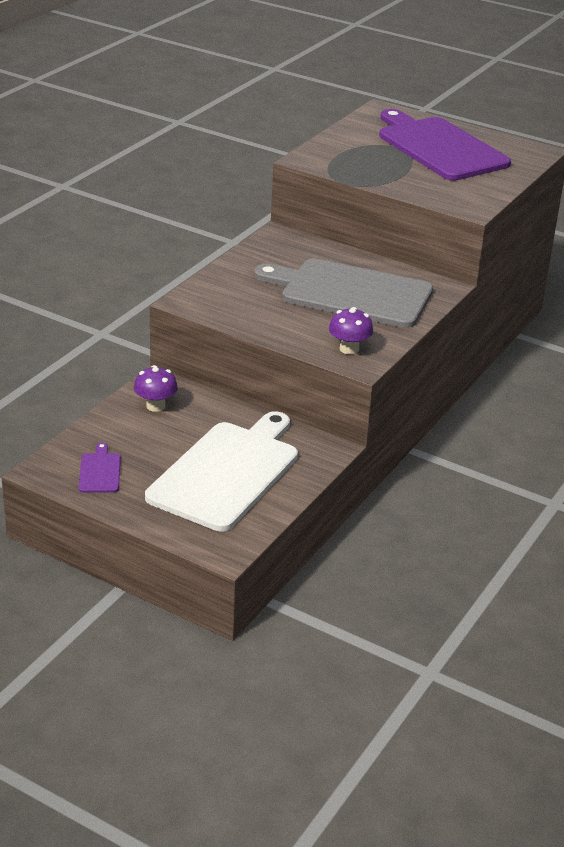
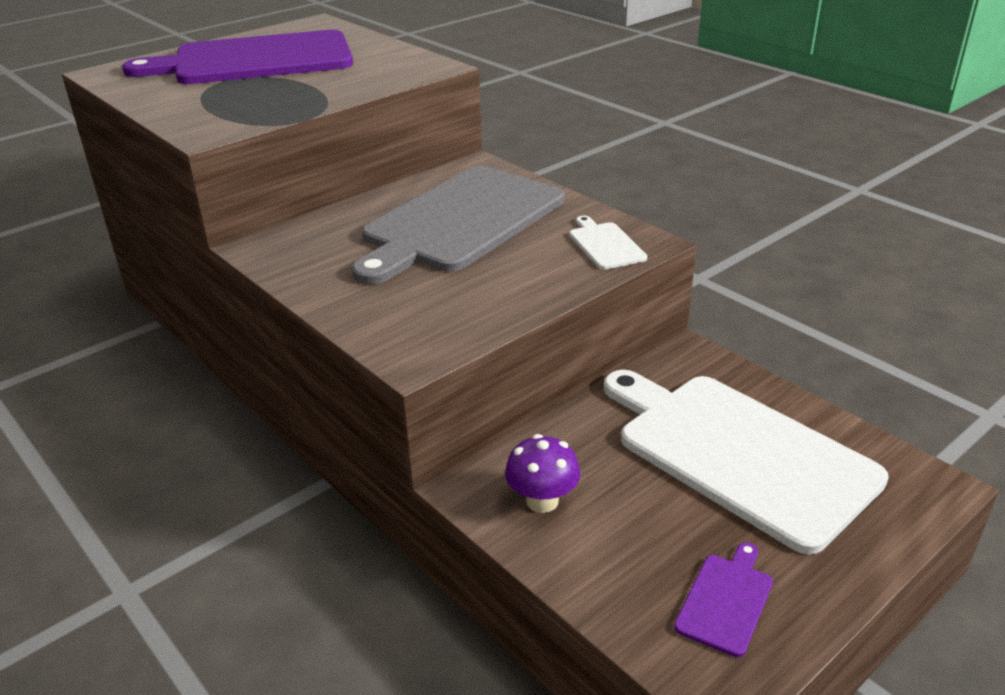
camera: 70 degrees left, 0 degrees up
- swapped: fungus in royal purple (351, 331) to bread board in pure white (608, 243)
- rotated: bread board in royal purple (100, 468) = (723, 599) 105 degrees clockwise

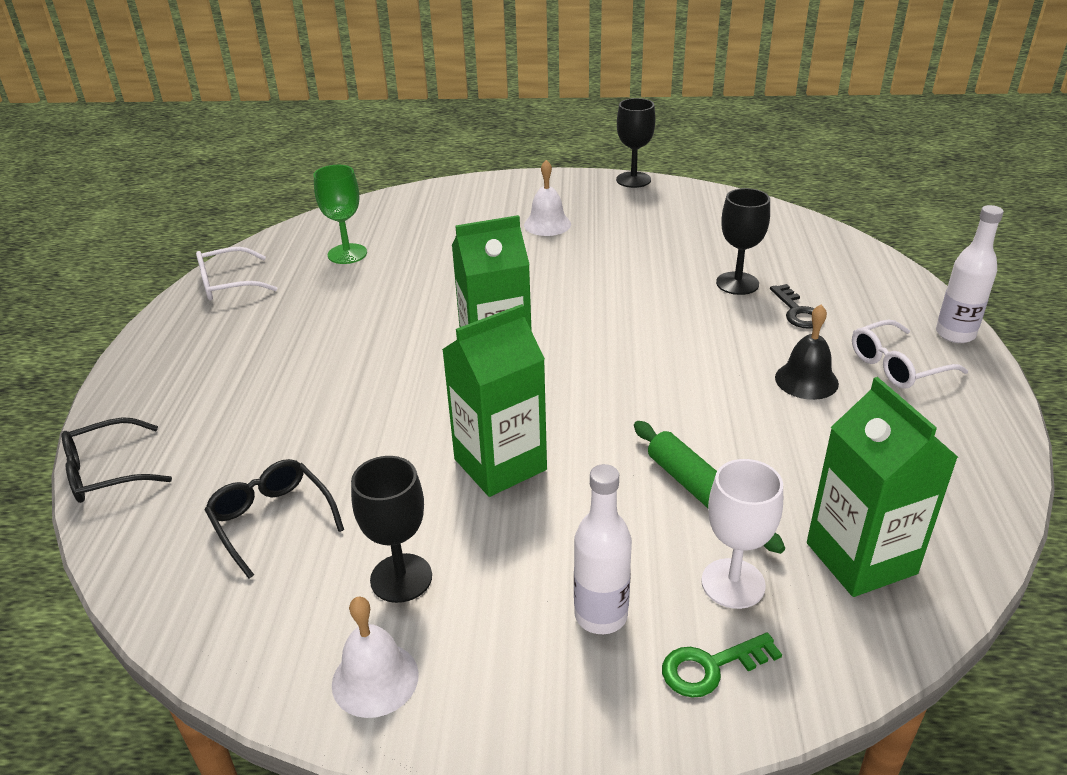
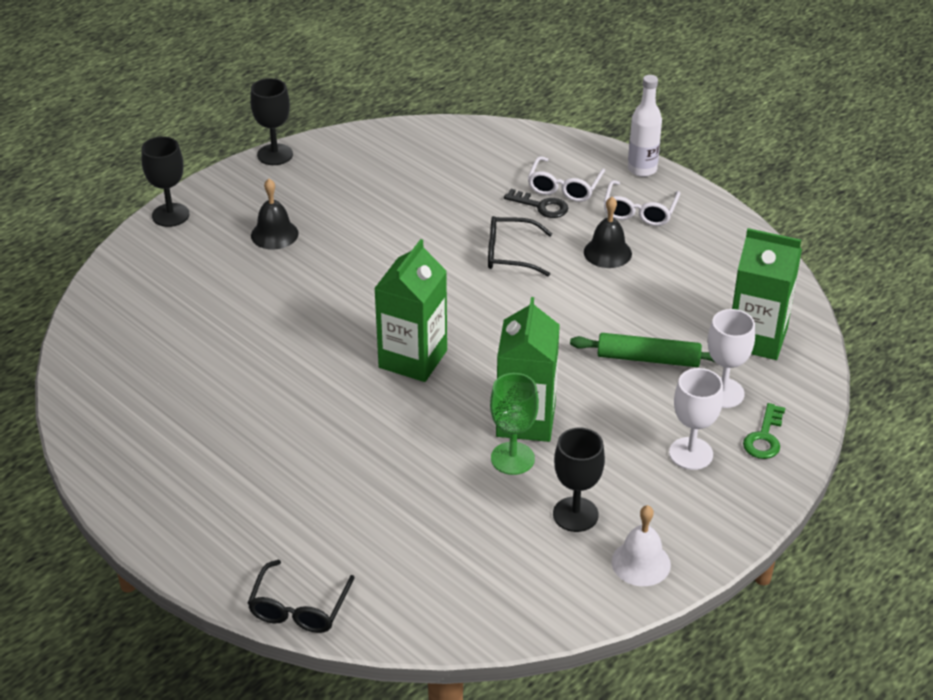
camera: 50 degrees left, 5 degrees up
- shifted: wine glass in ebony (743, 241) to (165, 181)
- repainted: school bell in pure white (547, 198) to school bell in ebony (275, 214)
- shifted: glasses in ebony (274, 519) to (520, 246)
- shifted: wine glass in green (340, 214) to (514, 424)
- shifted: glasses in pure white (236, 273) to (566, 179)
- swapped: bottle in pure white (603, 549) to wine glass in pure white (696, 419)

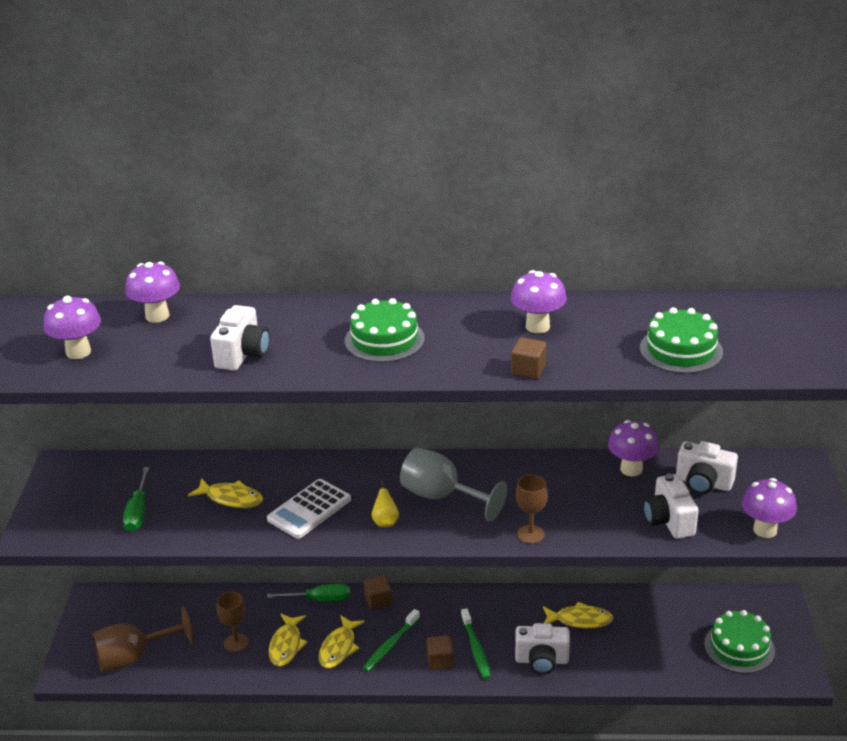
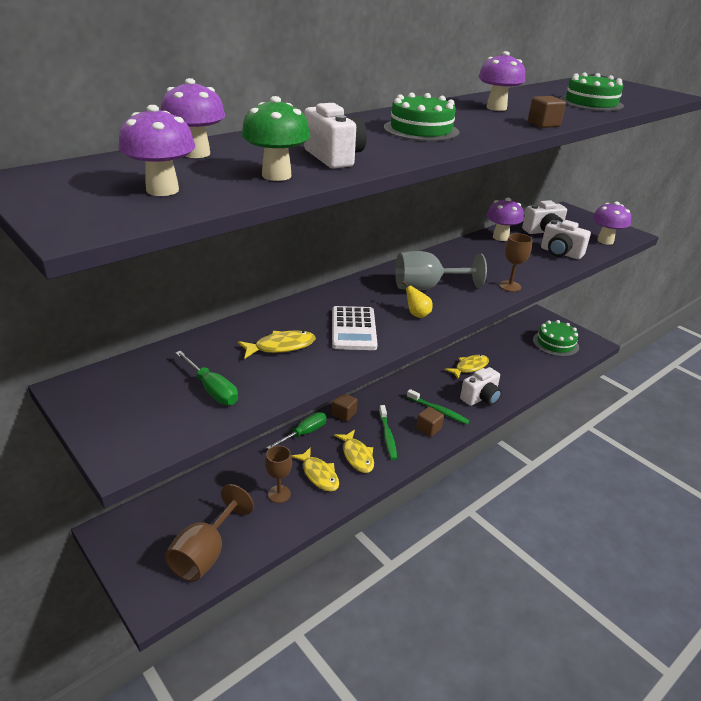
camera: 45 degrees left, 0 degrees up
- new: fungus in green (276, 138)

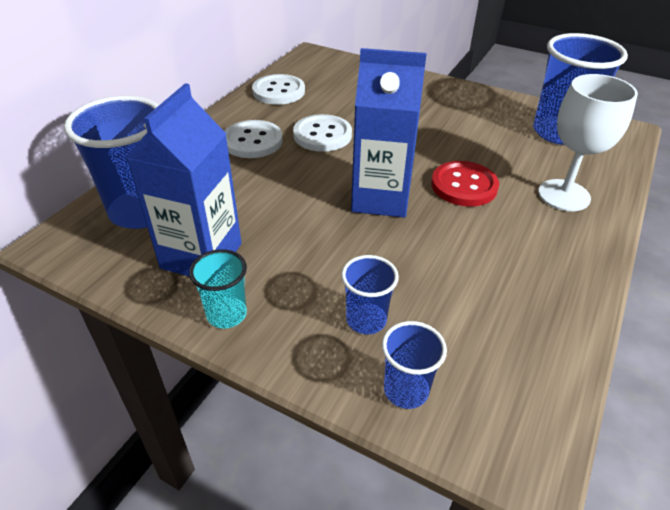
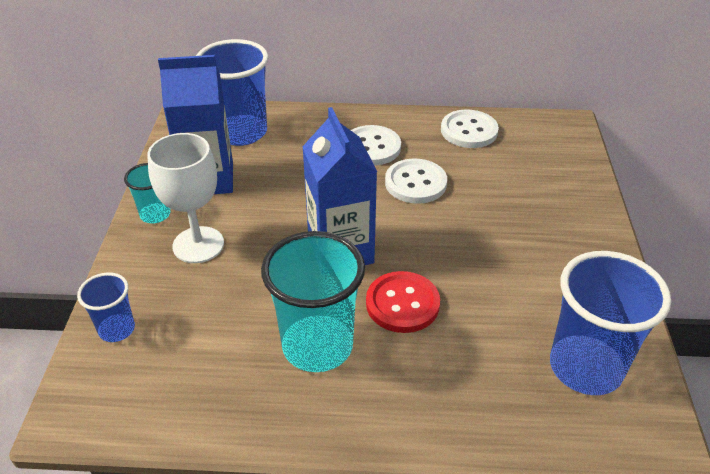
camera: 65 degrees right, 0 degrees up
- shifted: wine glass in pure white (588, 142) to (185, 198)
- new: cup in teal (313, 301)
- gone: cup in cobalt (370, 294)

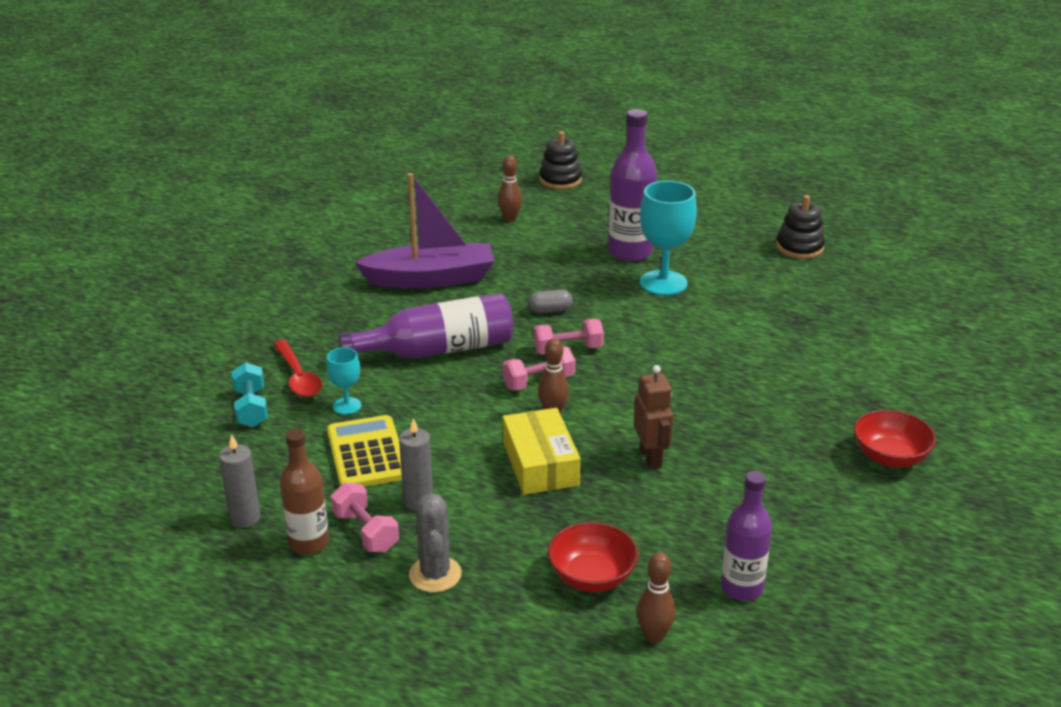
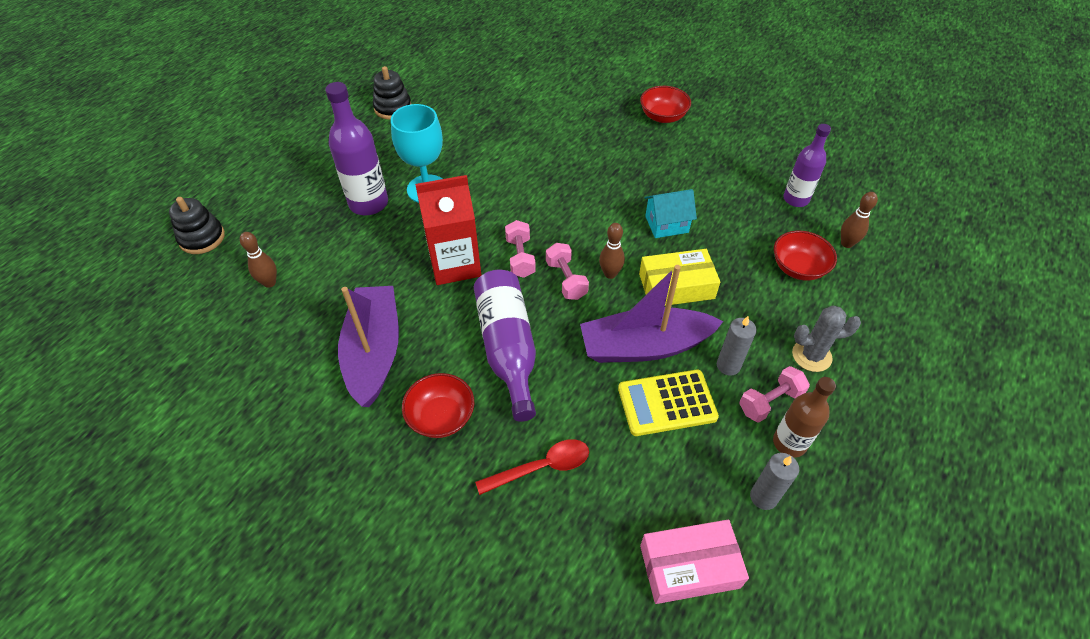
camera: 85 degrees left, 20 degrees up
- new: serving bowl in scarlet (438, 405)
- swapped: pill in gray (550, 301) to milk carton in scarlet (448, 230)
- new: boat in royal purple (652, 314)
- new: package in pink (694, 561)
- swapped: robot figure in dark brown (653, 417) to house in teal (670, 213)
- gone: hand weight in teal (249, 394)
- gone: wine glass in teal (343, 381)

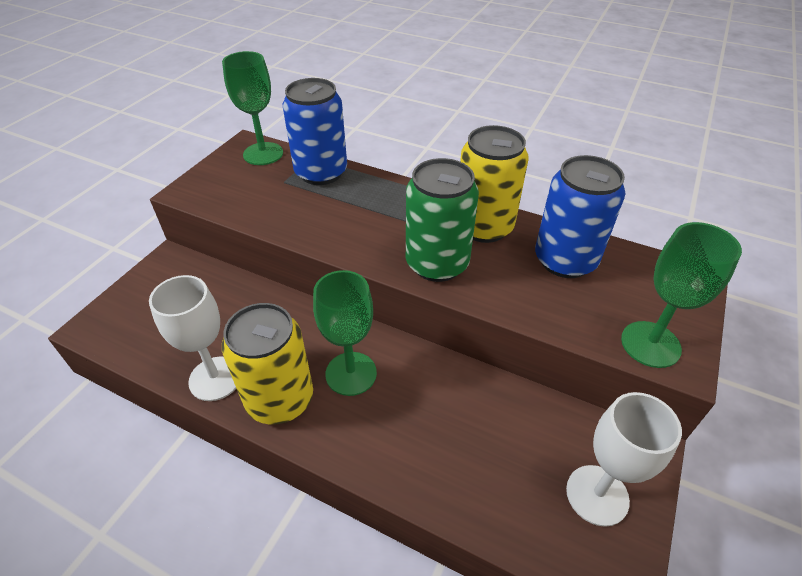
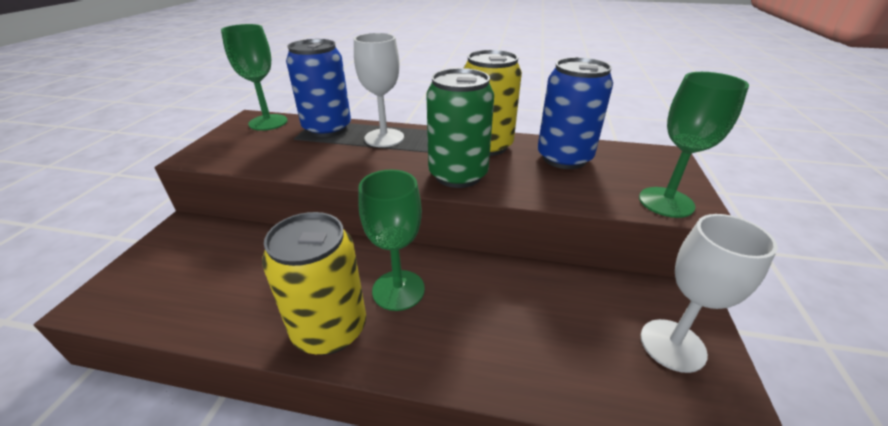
camera: 15 degrees left, 10 degrees down
- shifted: wine glass in pure white (192, 338) to (379, 90)

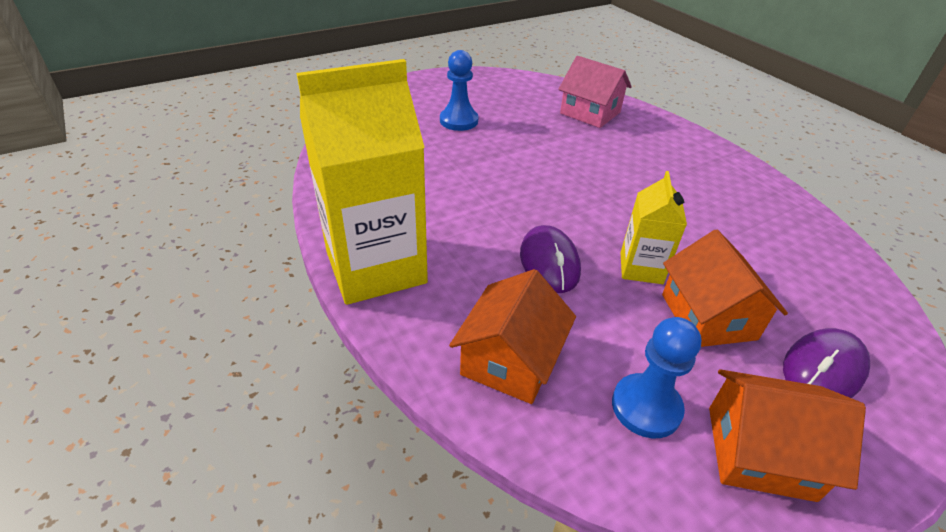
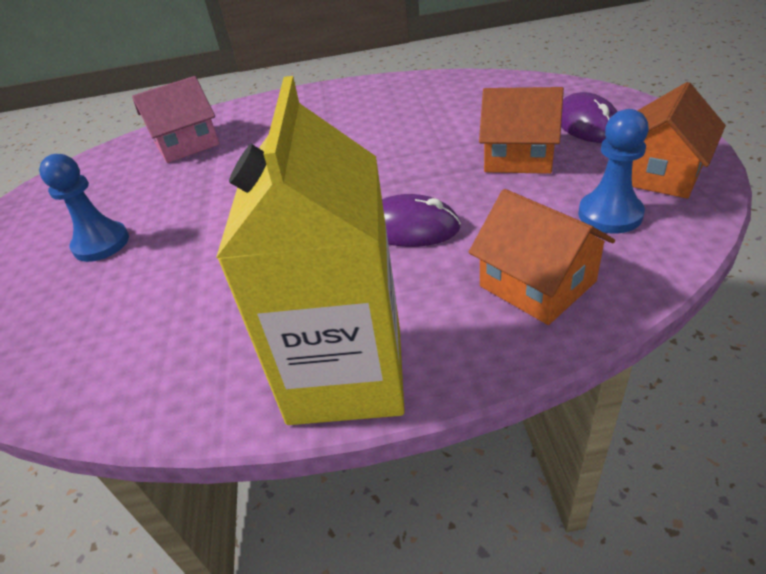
camera: 60 degrees left, 0 degrees up
- gone: milk carton in golden (653, 227)

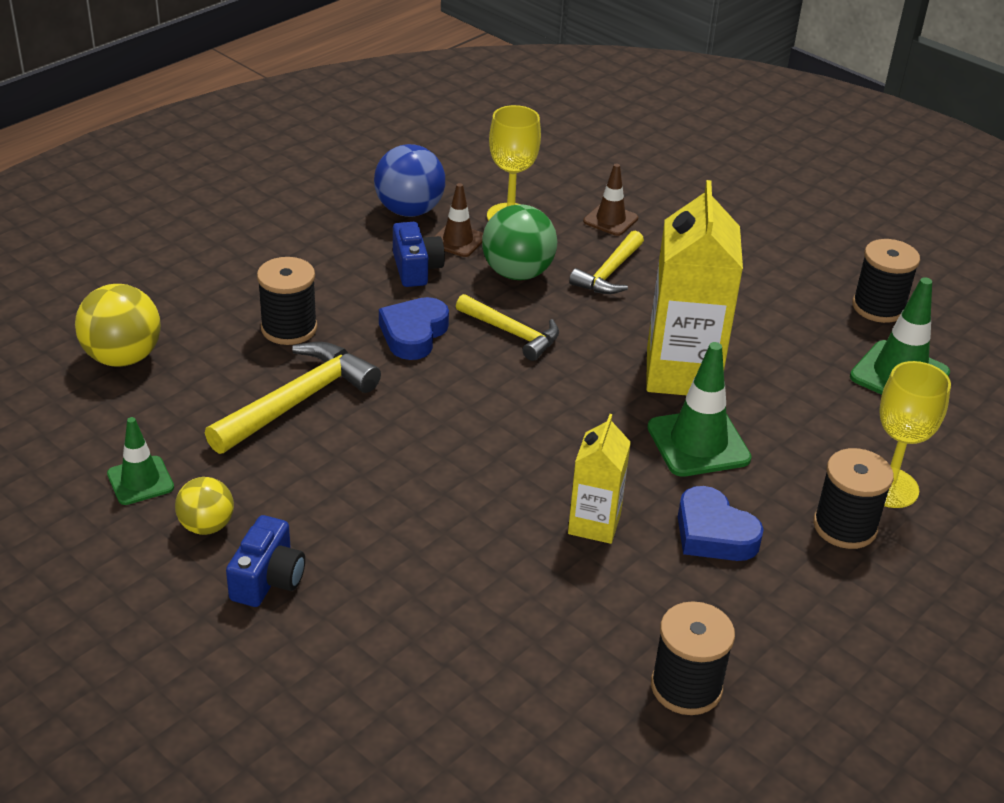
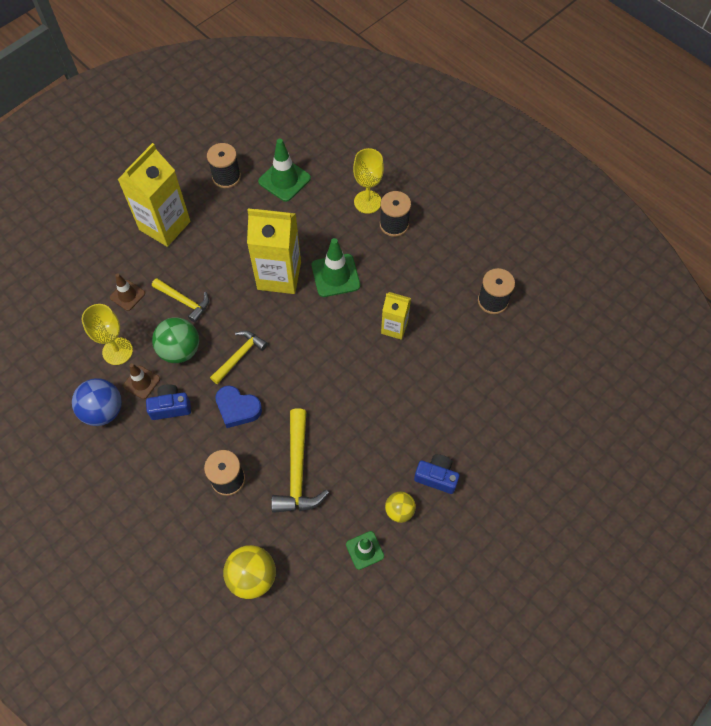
camera: 85 degrees left, 25 degrees up
- new: milk carton in golden (153, 195)
- rotated: hammer in golden (293, 398) = (300, 460) 135 degrees counterclockwise
- gone: heart shape in cobalt (721, 523)

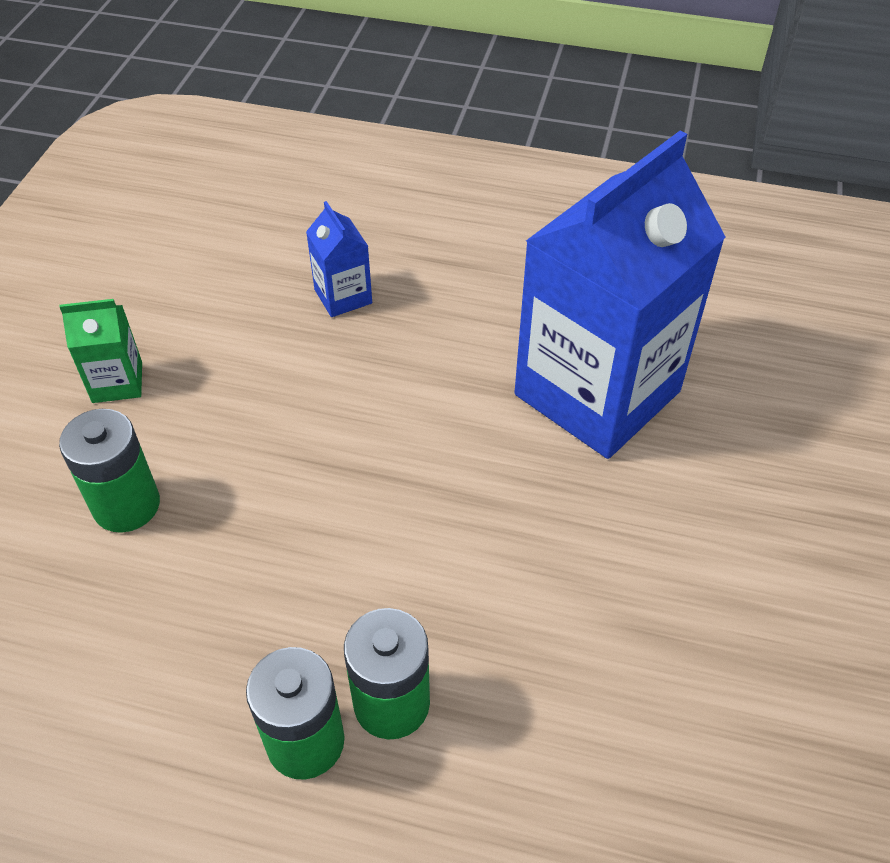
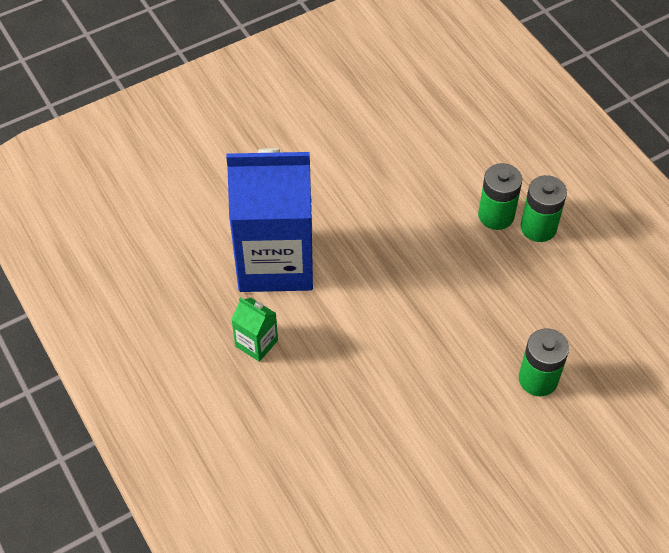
camera: 135 degrees left, 5 degrees up
- shifted: milk carton in green (100, 351) to (254, 329)
- gone: milk carton in cobalt (339, 259)

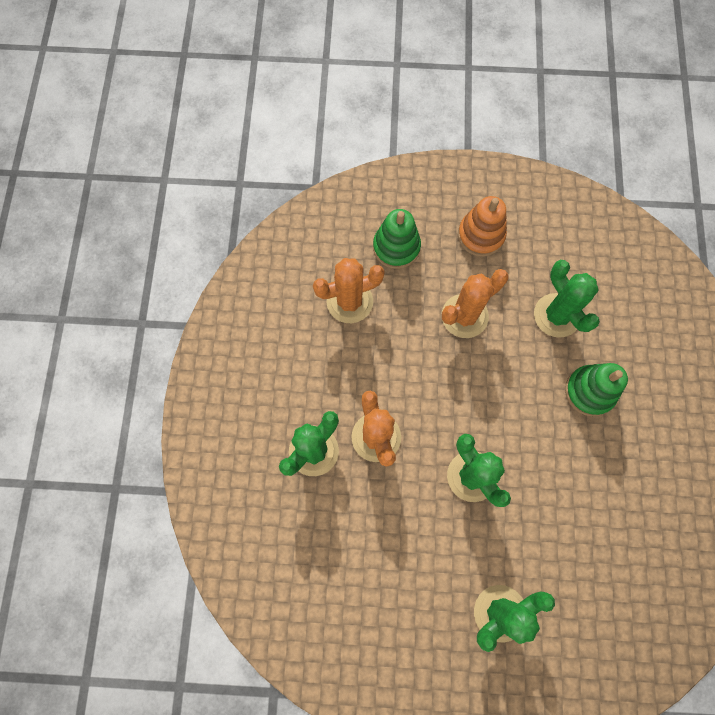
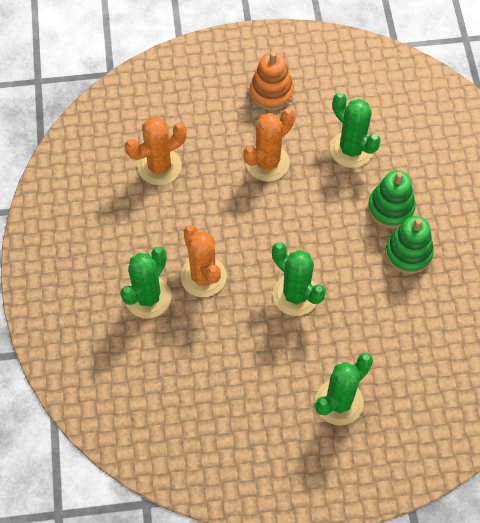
camera: 10 degrees left, 10 degrees down
- shifted: ring stacker in green (397, 239) to (409, 245)

